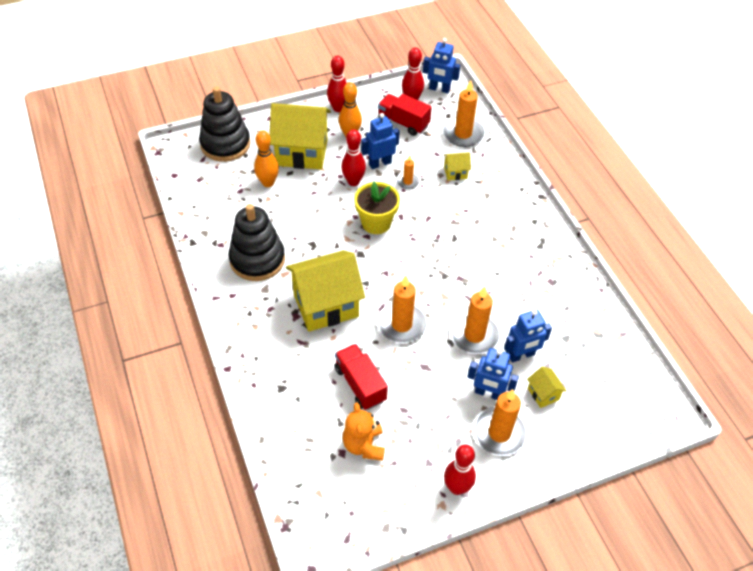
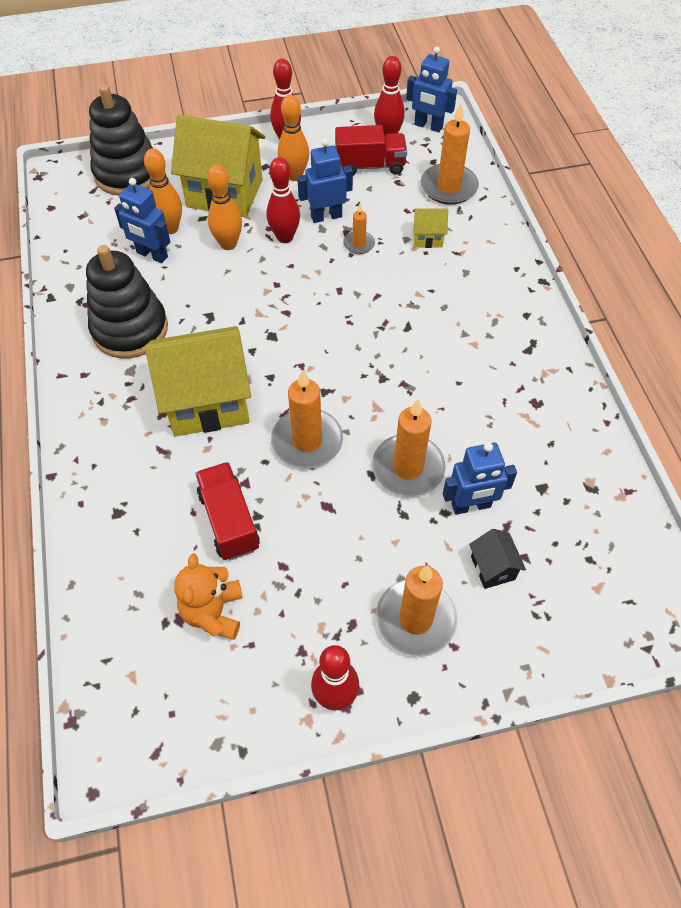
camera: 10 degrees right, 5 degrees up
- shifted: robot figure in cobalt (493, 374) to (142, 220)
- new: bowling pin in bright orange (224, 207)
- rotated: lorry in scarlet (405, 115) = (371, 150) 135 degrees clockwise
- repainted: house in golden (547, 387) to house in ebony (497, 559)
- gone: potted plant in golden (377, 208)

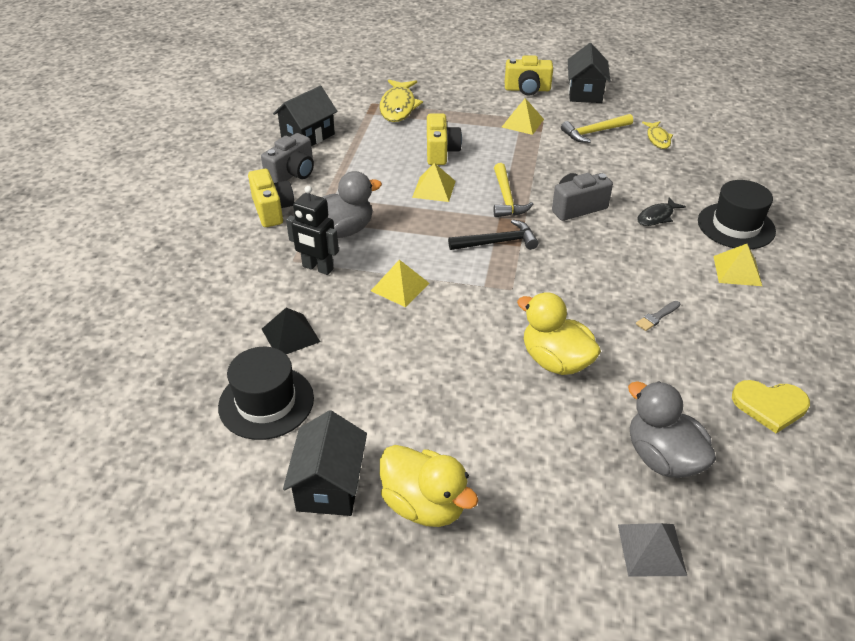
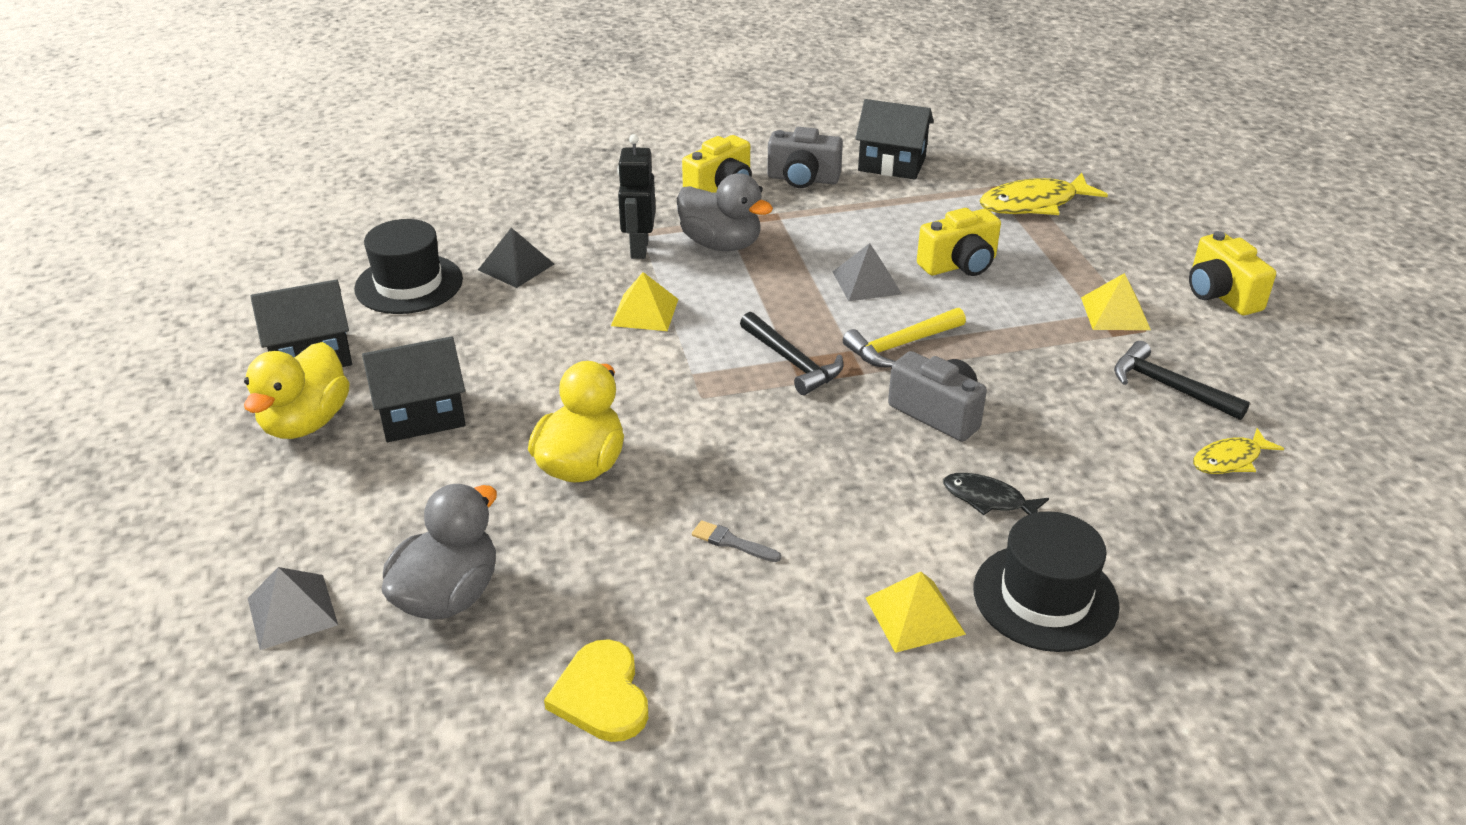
camera: 65 degrees right, 5 degrees down
- shifted: house in ebony (589, 73) to (414, 389)
- repainted: solid pyramid in golden (434, 182) to solid pyramid in gray (867, 272)
- repainted: hammer in golden (597, 128) to hammer in ebony (1182, 380)

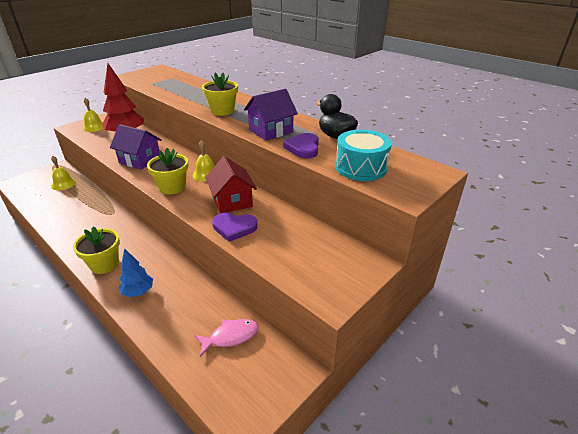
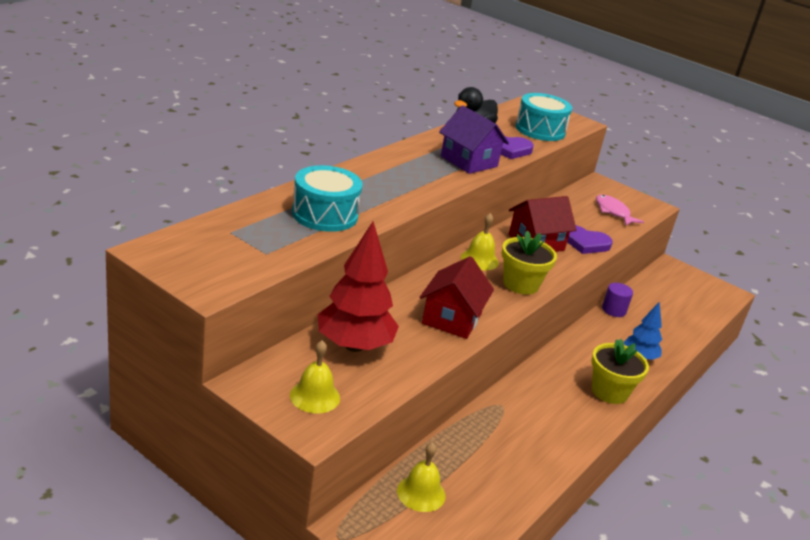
camera: 100 degrees left, 5 degrees down
- new: toy drum in teal (327, 198)
- repainted: house in royal purple (135, 147) to house in scarlet (456, 297)
- rotated: heart shape in royal purple (235, 227) = (590, 239) 105 degrees clockwise
- shifted: fish figure in pink (226, 338) to (620, 210)
- new: cylinder in royal purple (617, 300)
- gone: potted plant in golden (220, 94)

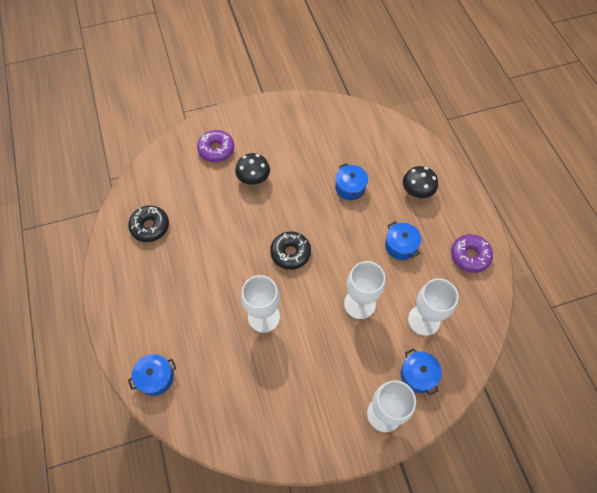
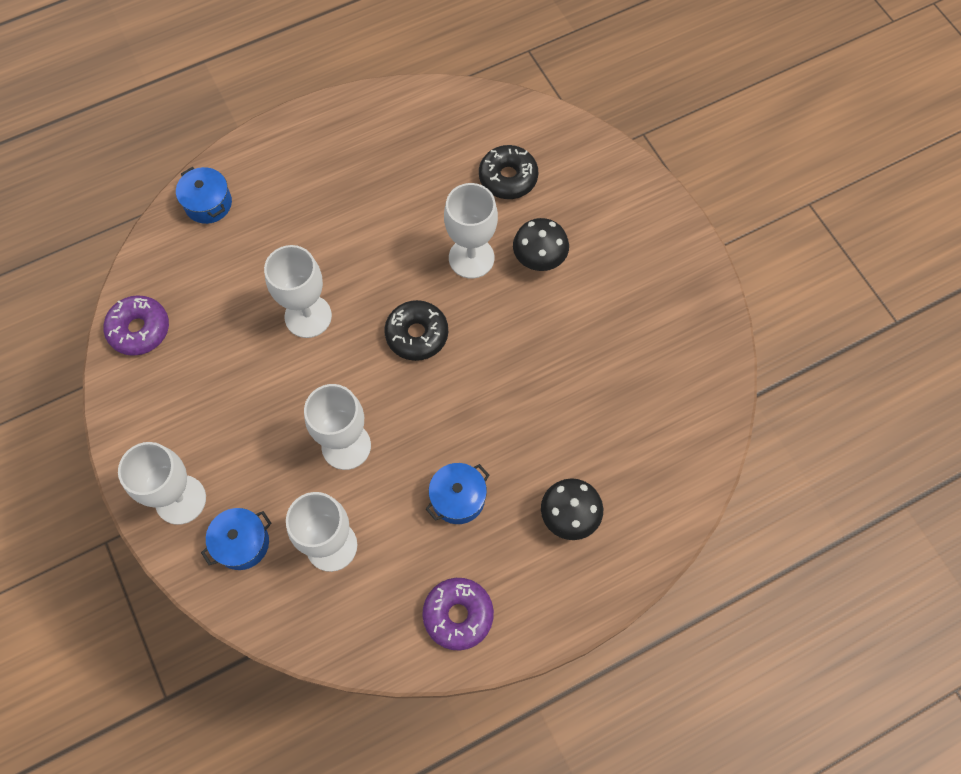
camera: 80 degrees right, 5 degrees up
- shifted: doughnut in royal purple (216, 146) to (136, 325)
- new: wine glass in pure white (471, 231)
- shifted: doughnut in ebony (148, 223) to (508, 172)
- gone: stockpot in cobalt (351, 181)

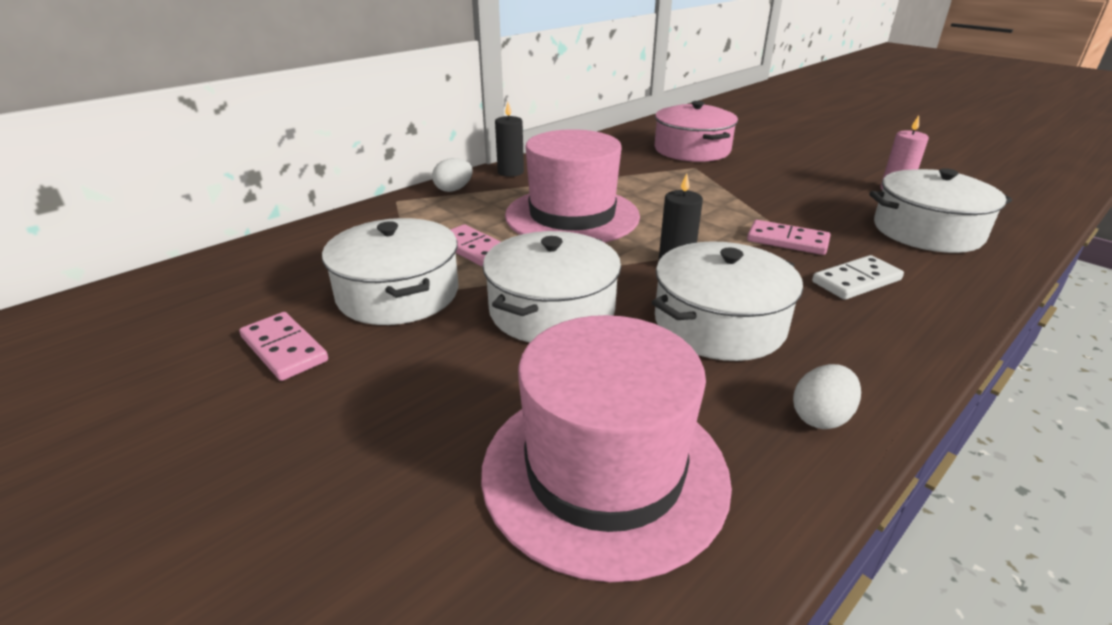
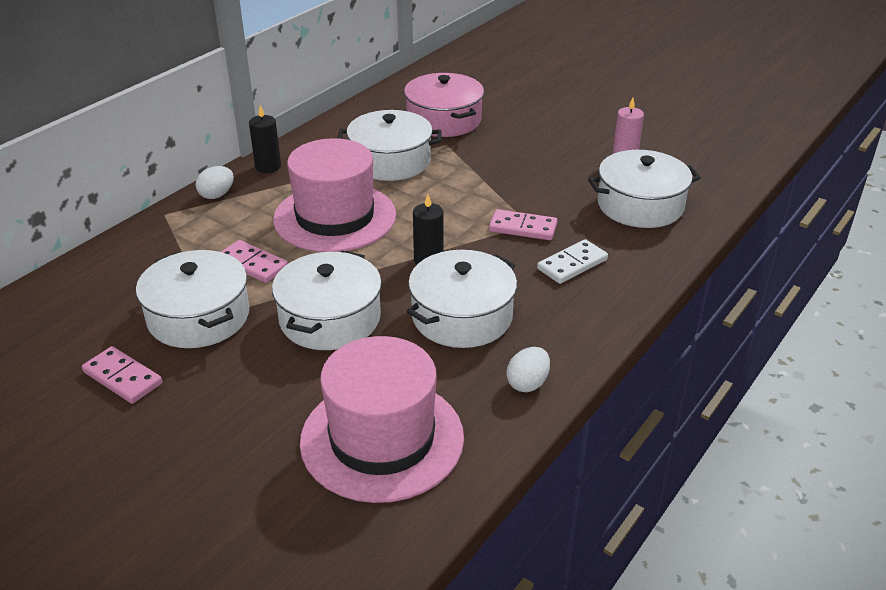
camera: 10 degrees left, 5 degrees up
- new: stockpot in pure white (389, 145)

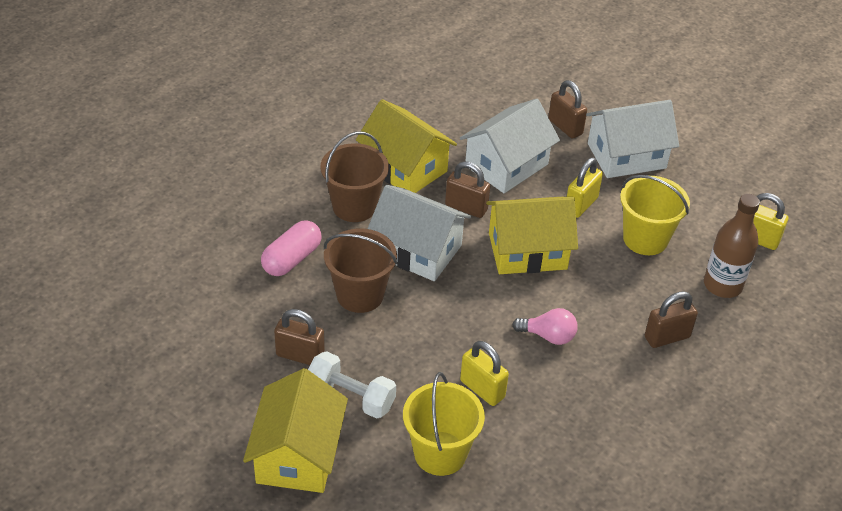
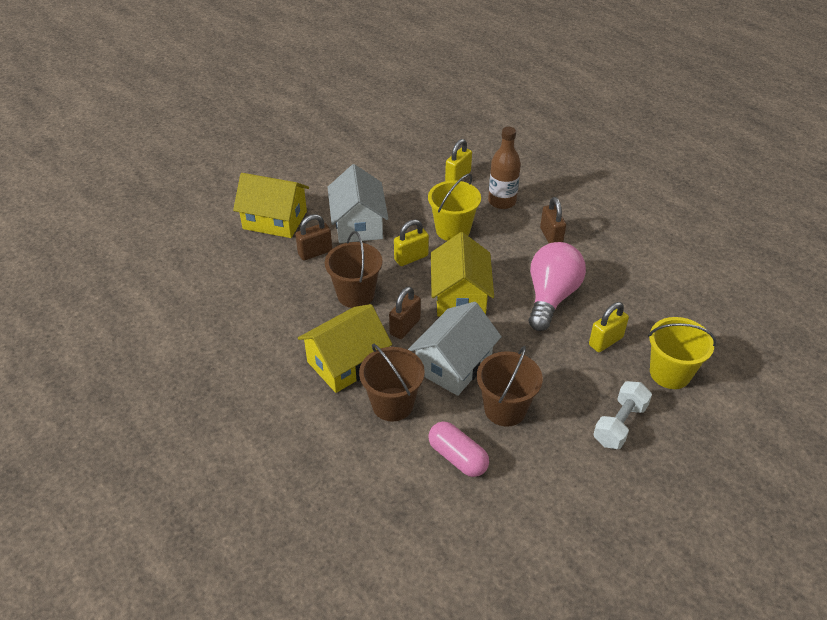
camera: 80 degrees left, 0 degrees up
- shifted: house in golden (295, 430) to (271, 205)
- swapped: house in pure white (510, 146) to pail in dark brown (353, 269)
- rotated: padlock in golden (585, 188) = (411, 242) 75 degrees counterclockwise
- scaled: bulb in pink (545, 326) = (557, 286) x1.95
- gone: padlock in dark brown (299, 337)

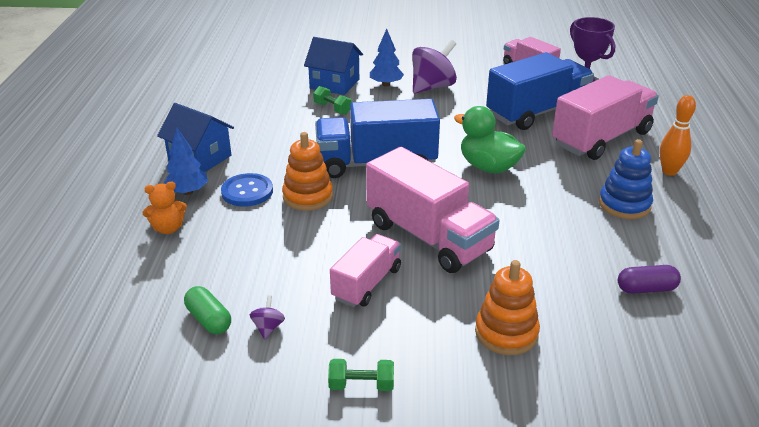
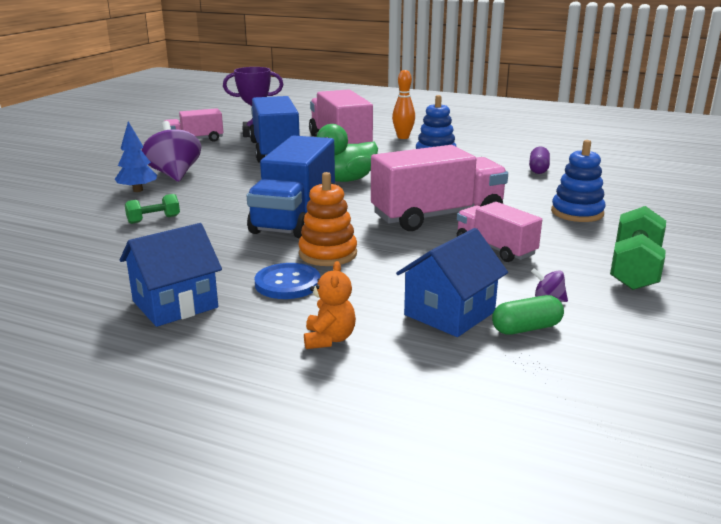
camera: 70 degrees left, 10 degrees down
- shifted: house in cobalt (333, 66) to (452, 282)
- repainted: ring stacker in bright orange (507, 307) to ring stacker in cobalt (578, 181)
- scaled: hand weight in green (361, 375) = (638, 248) x1.83
- gone: toy tree in cobalt (186, 161)

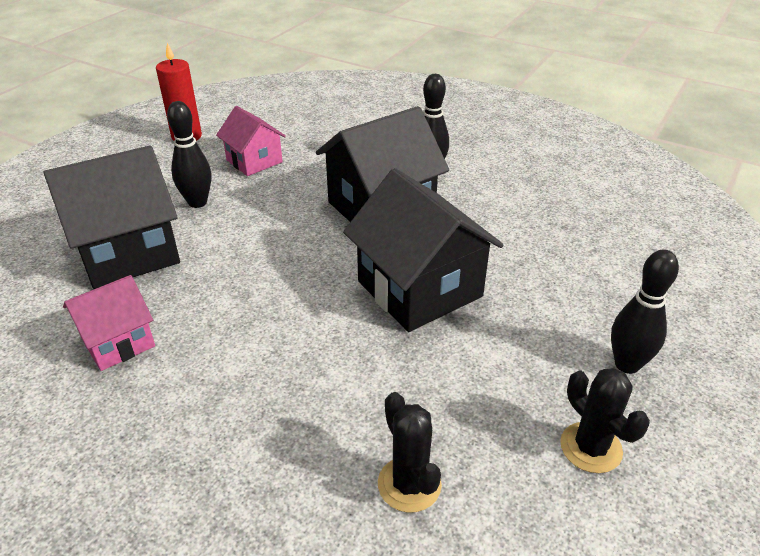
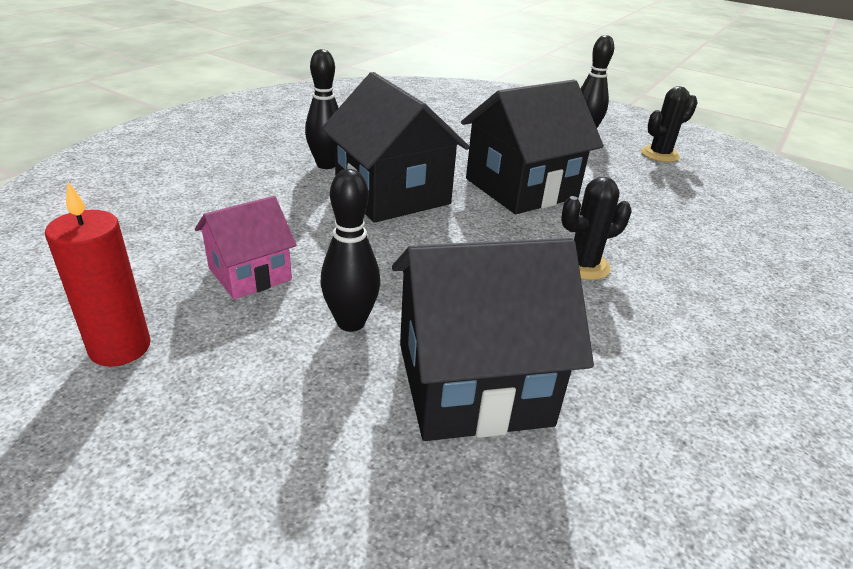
camera: 90 degrees left, 5 degrees down
- rotated: house in ebony (112, 217) = (493, 339) 75 degrees counterclockwise
- shifted: cactus in ebony (410, 452) to (596, 228)
- gone: house in pink (109, 323)

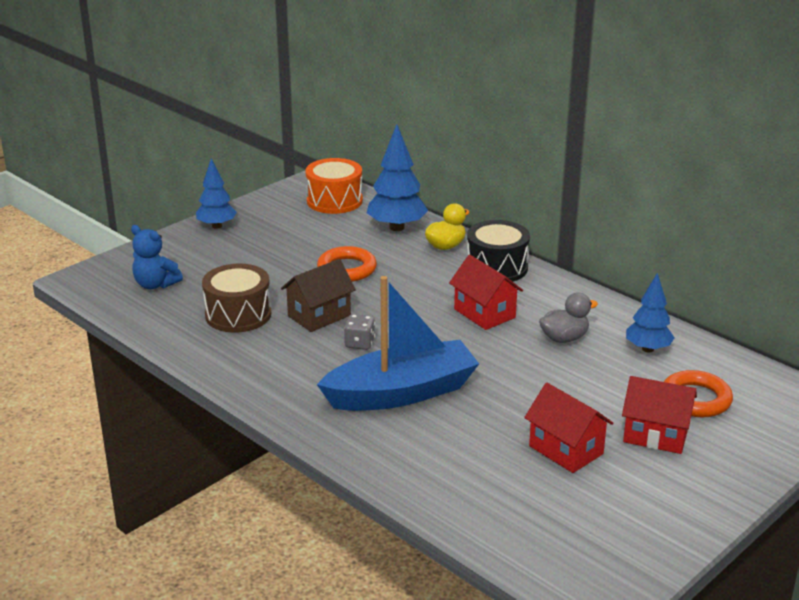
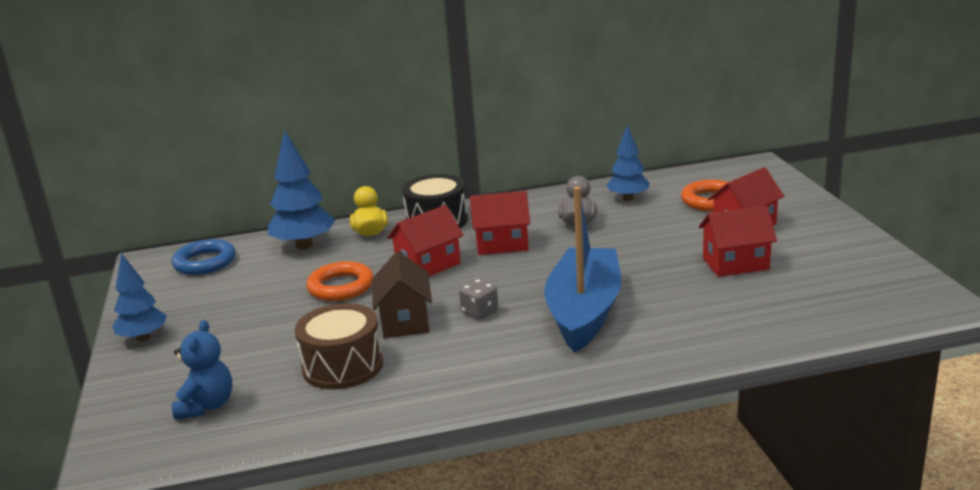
camera: 55 degrees left, 5 degrees down
- swapped: toy drum in bright orange (334, 186) to torus in cobalt (204, 257)
- rotated: stuffed bear in cobalt (157, 257) = (202, 370) 60 degrees counterclockwise
- new: house in scarlet (425, 240)

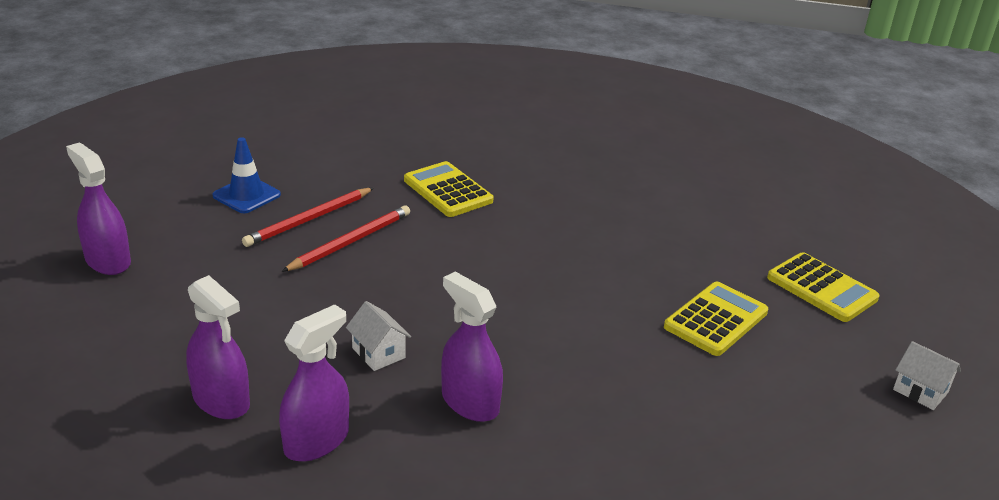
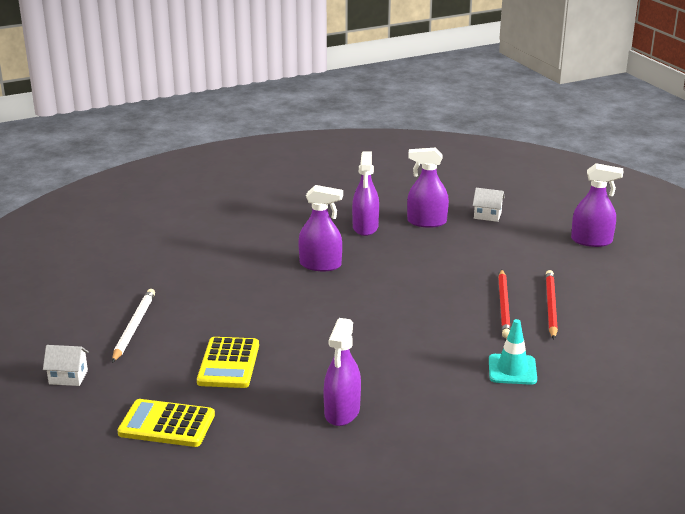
camera: 145 degrees right, 5 degrees down
- new: lead pencil in pure white (133, 326)
- new: spray bottle in royal purple (342, 372)
- shifted: house in pure white (378, 336) to (489, 205)
- swapped: calculator in golden (449, 189) to traffic cone in teal (513, 352)
- gone: traffic cone in cobalt (246, 175)

